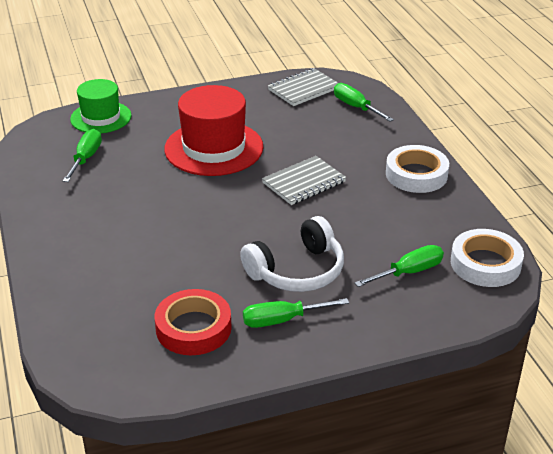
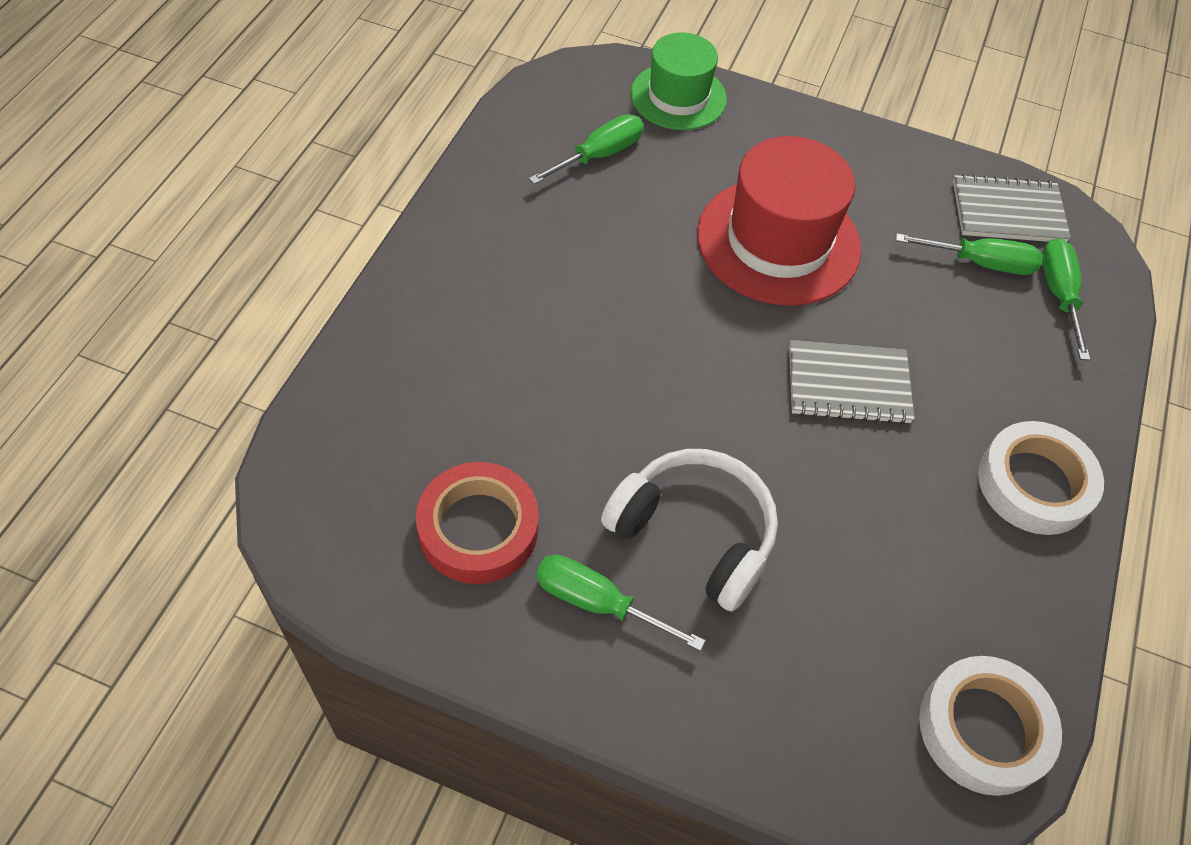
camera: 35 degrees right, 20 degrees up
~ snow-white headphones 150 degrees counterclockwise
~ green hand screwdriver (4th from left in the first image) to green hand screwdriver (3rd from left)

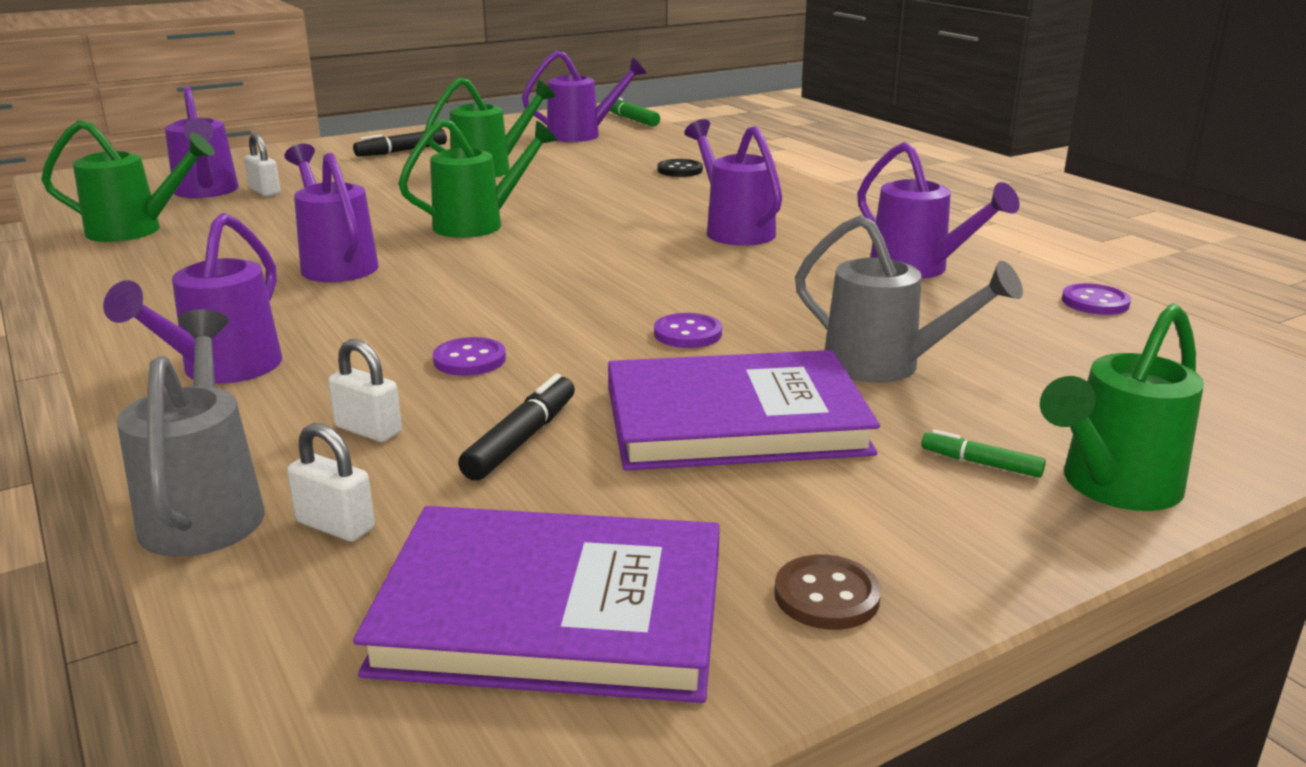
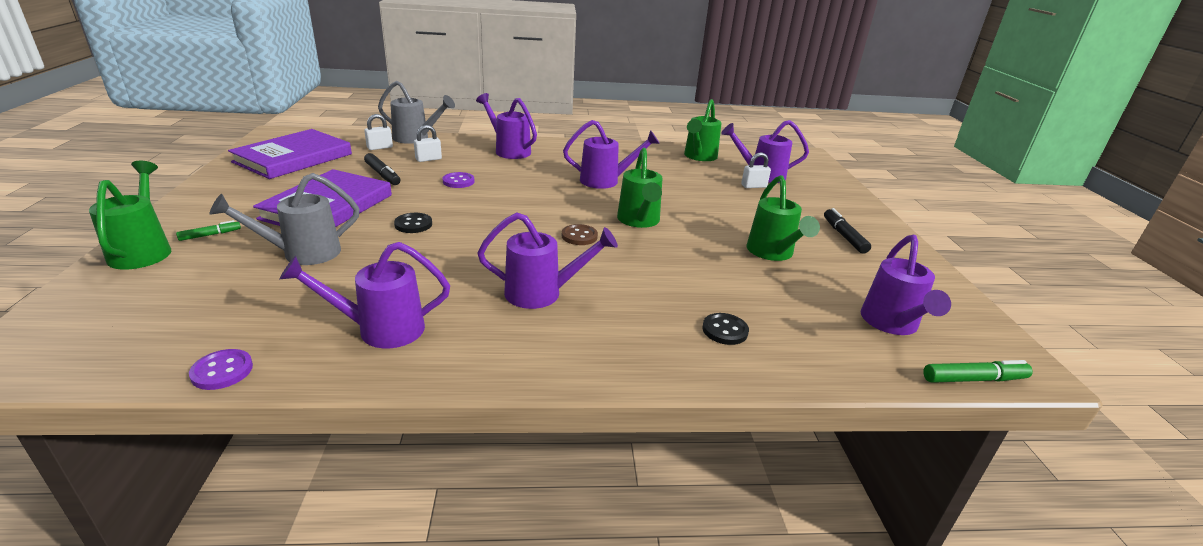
camera: 115 degrees right, 5 degrees up
~ purple sewing button (2nd from left) to black sewing button (1st from left)
~ brown sewing button

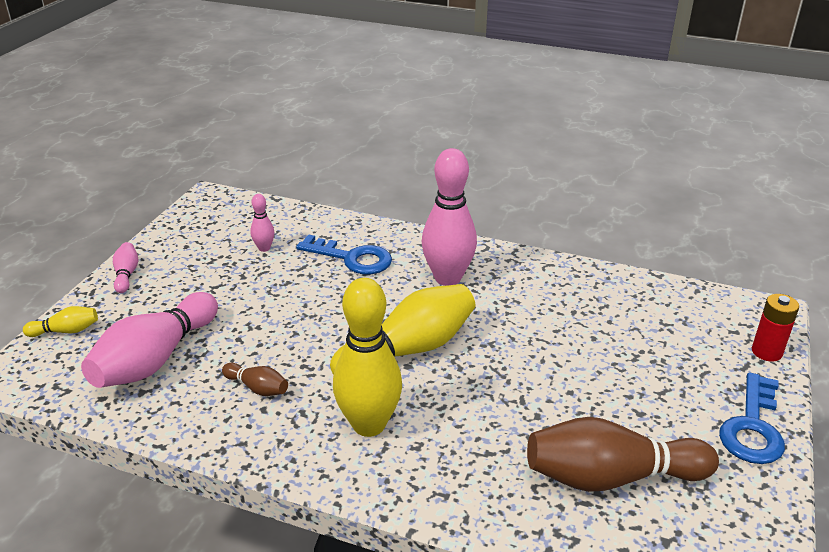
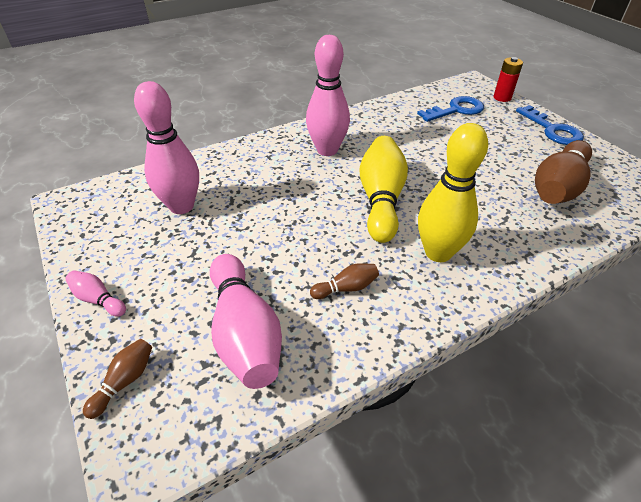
camera: 50 degrees left, 10 degrees up
~ rosy tenpin (3rd from left in the first image) x2.18
~ blue key (1st from left)
~ yellow tenpin (1st from left) to brown tenpin (1st from left)

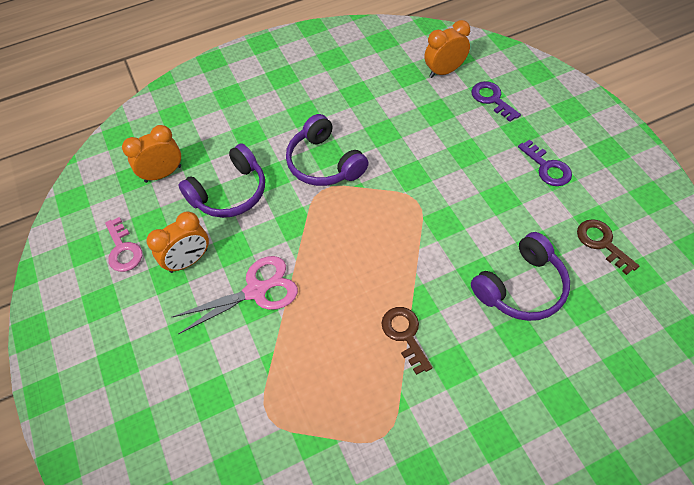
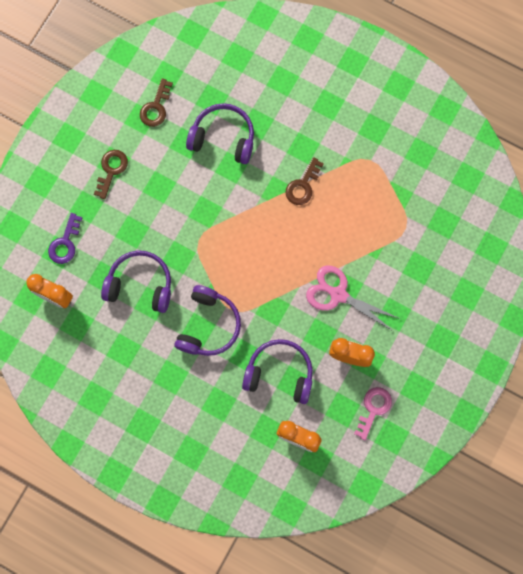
camera: 130 degrees left, 20 degrees up
~ purple key (2nd from left) to brown key (1st from left)
+ purple headphones (1st from left)

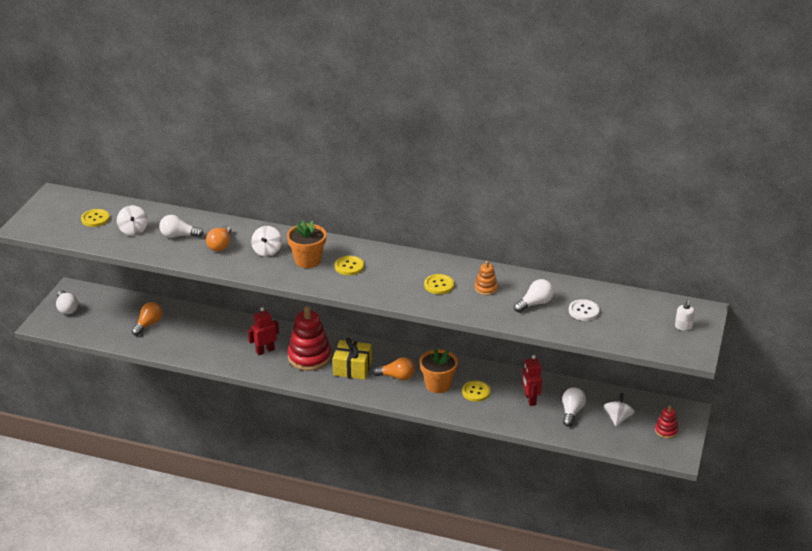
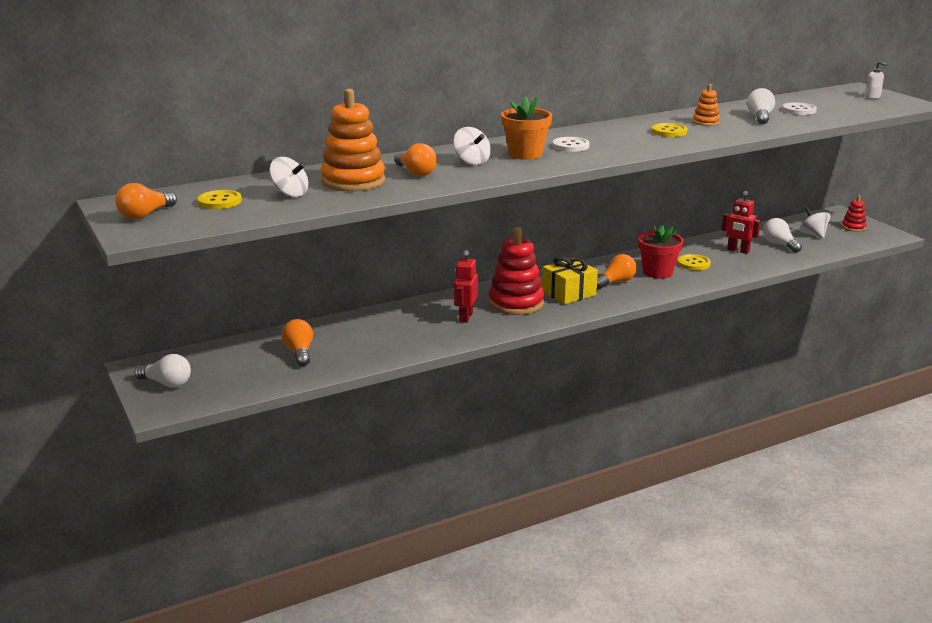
camera: 45 degrees left, 10 degrees down
~ snow-white lightbulb (2nd from left) to orange-coloured stacking rings (1st from left)
~ yellow sewing button (2nd from left) to snow-white sewing button (1st from left)
~ orange-coloured potted plant (2nd from left) to red potted plant
+ orange-coloured lightbulb (1st from left)

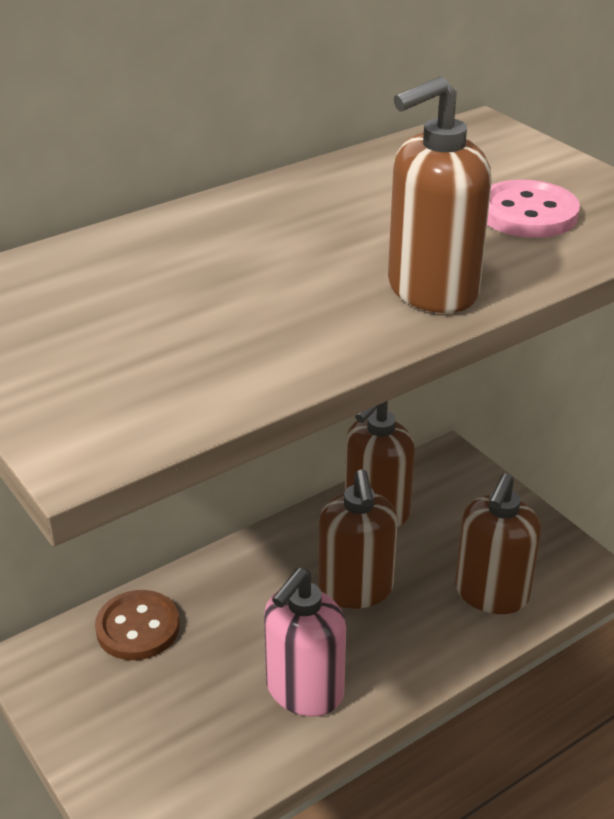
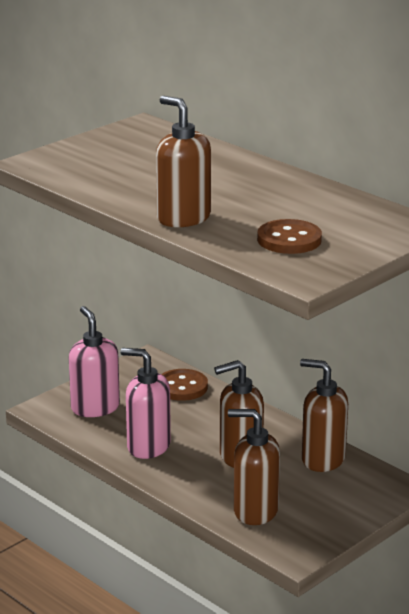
camera: 80 degrees right, 10 degrees down
~ rosy sewing button to brown sewing button (2nd from left)
+ rosy pump bottle (1st from left)

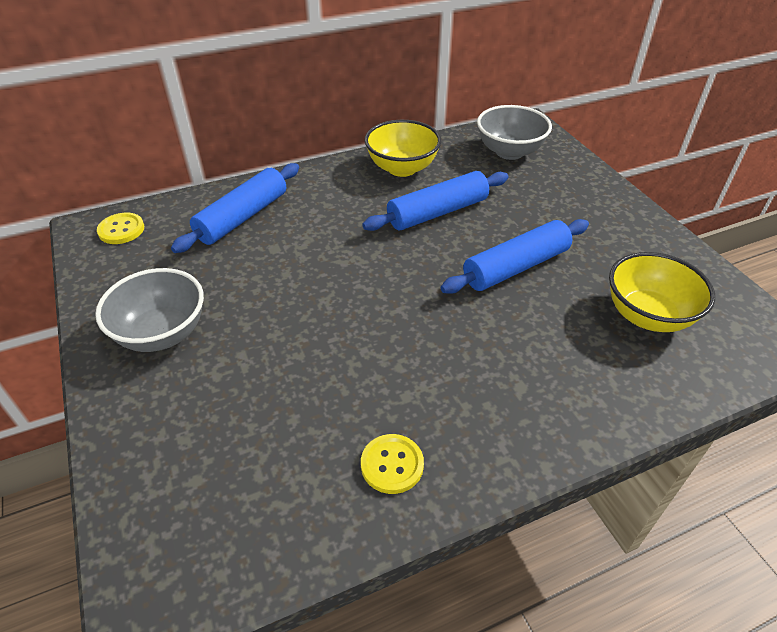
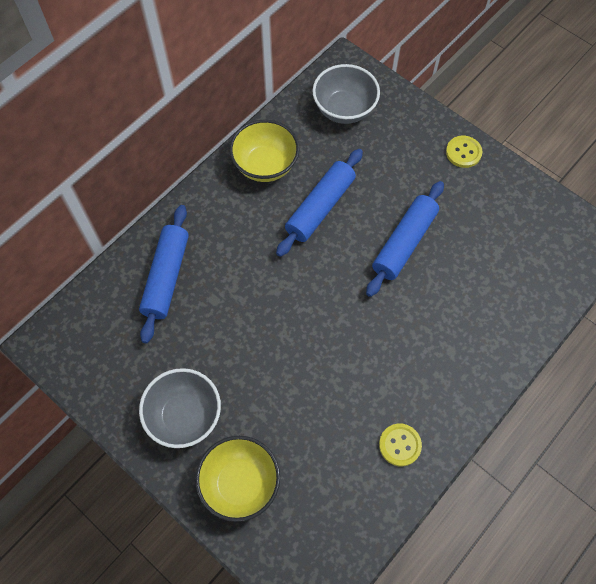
camera: 25 degrees left, 20 degrees up
~ yellow sewing button (1st from left in the first image) to yellow sewing button (2nd from left)
~ yellow serving bowl (2nd from left in the first image) to yellow serving bowl (1st from left)

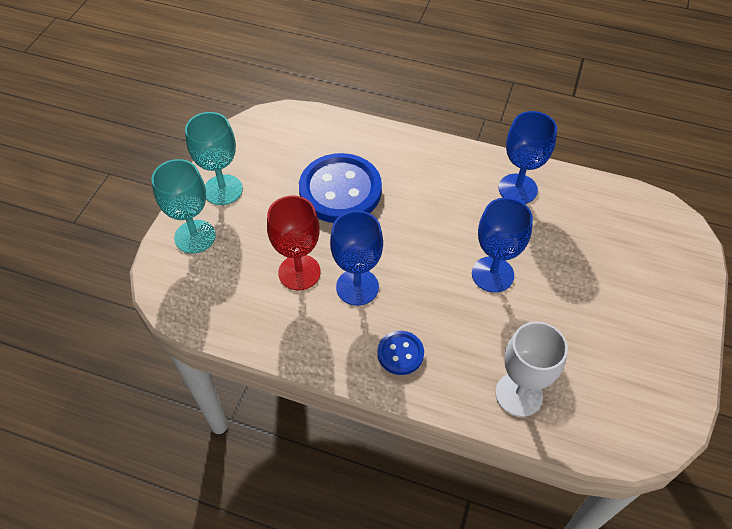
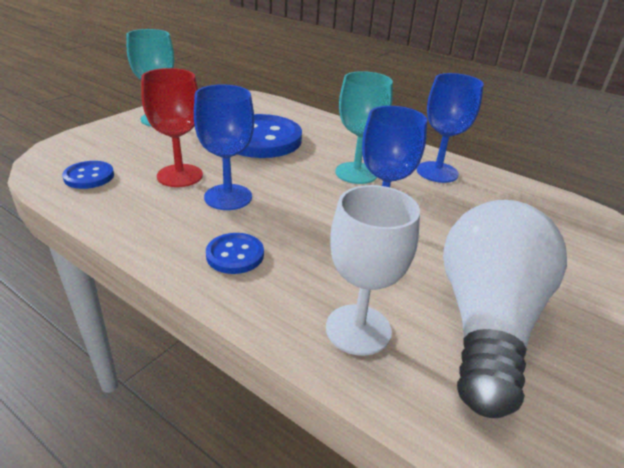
camera: 15 degrees right, 20 degrees down
~ teal chalice (1st from left in the first image) to teal chalice (2nd from left)
+ blue sewing button (1st from left)
+ snow-white lightbulb

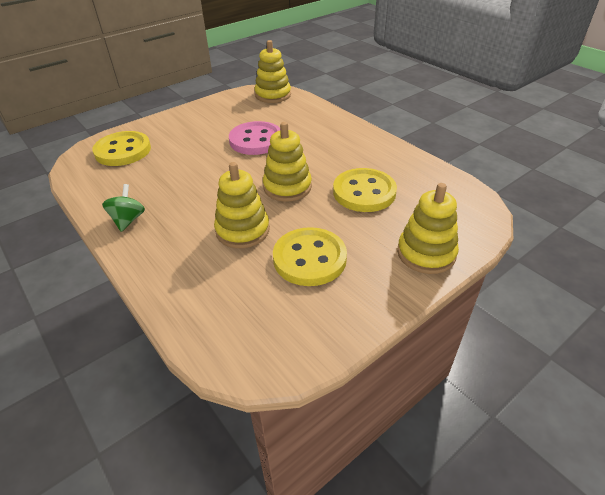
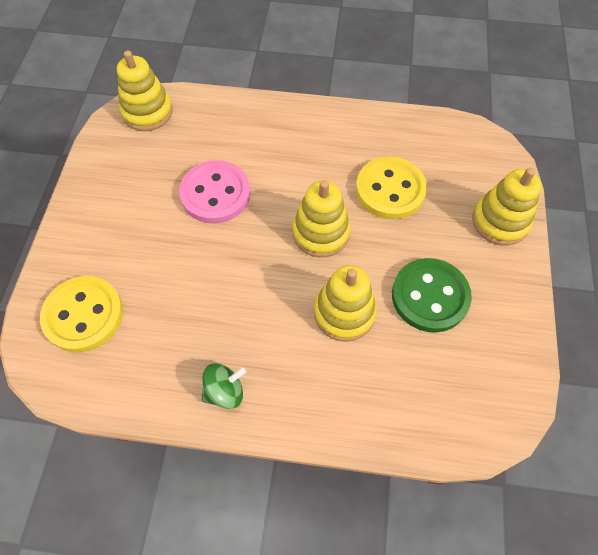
camera: 45 degrees left, 20 degrees up
~ green whirligig 105 degrees clockwise
~ yellow sewing button (2nd from left) to green sewing button

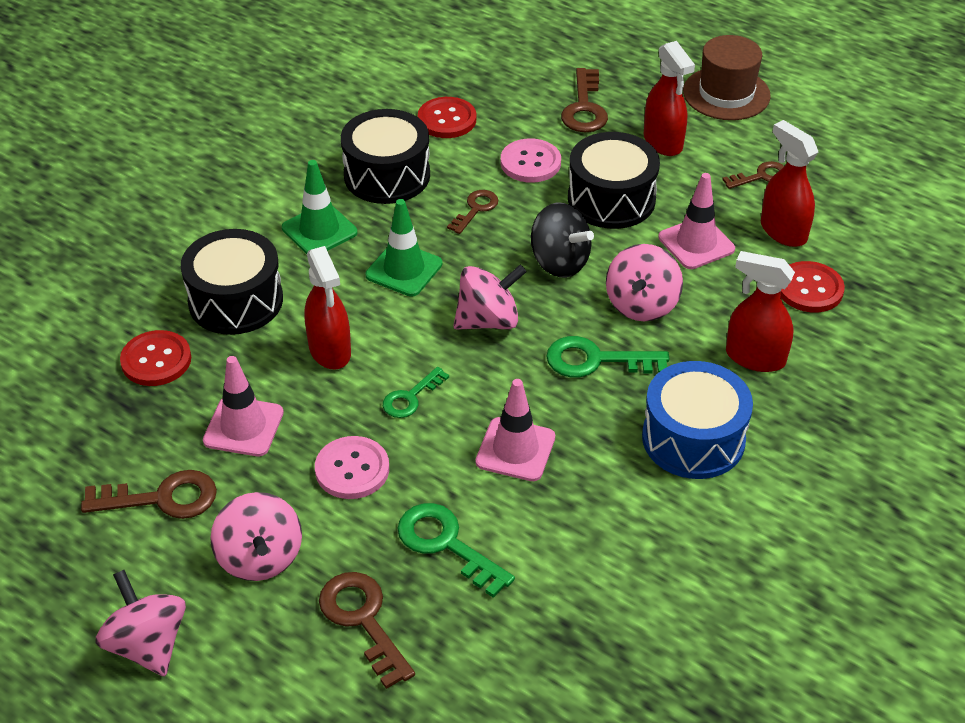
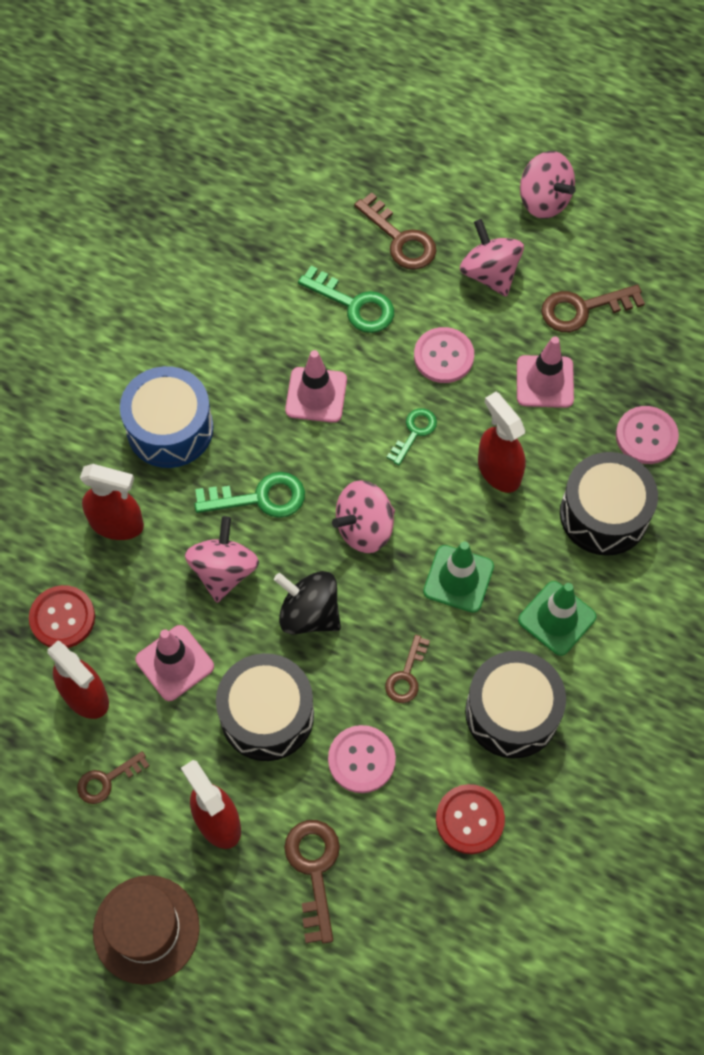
camera: 170 degrees right, 20 degrees up
~ red sewing button (1st from left) to rosy sewing button (3rd from left)

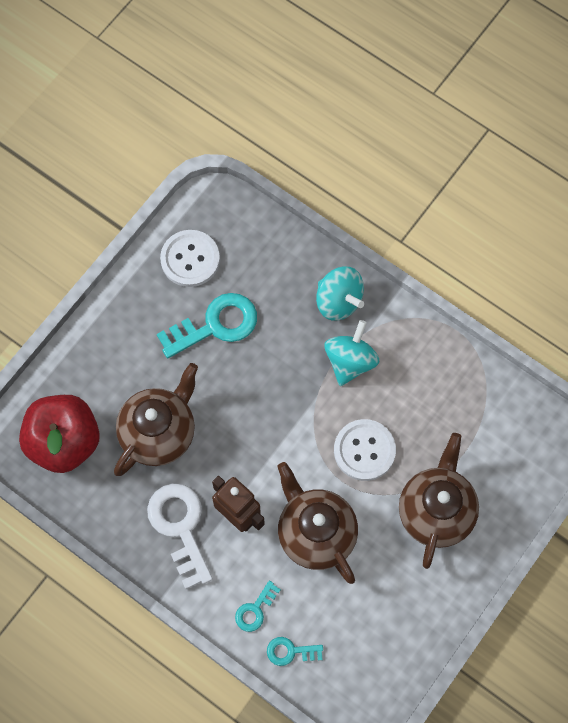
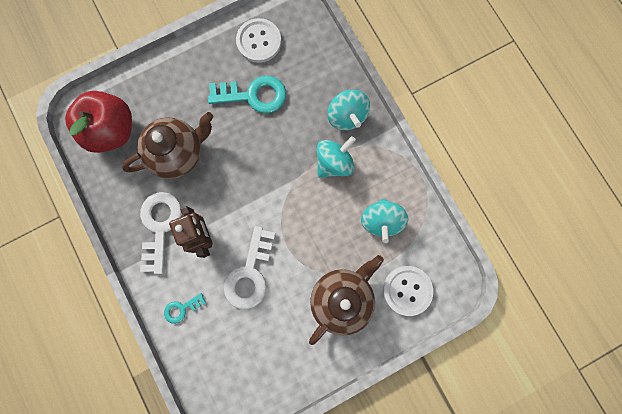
camera: 25 degrees right, 10 degrees up
~ snow-white sewing button (2nd from left)
~ brown teapot (2nd from left) to snow-white key (2nd from left)
- teal key (3rd from left)
+ teal whirligig (3rd from left)

